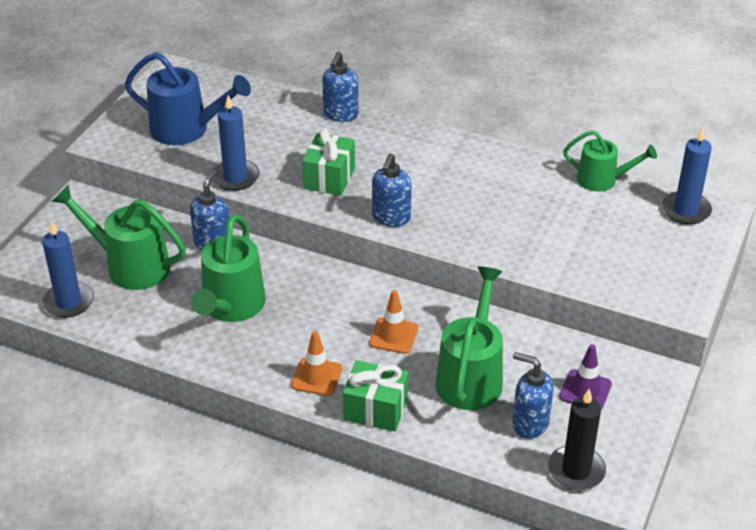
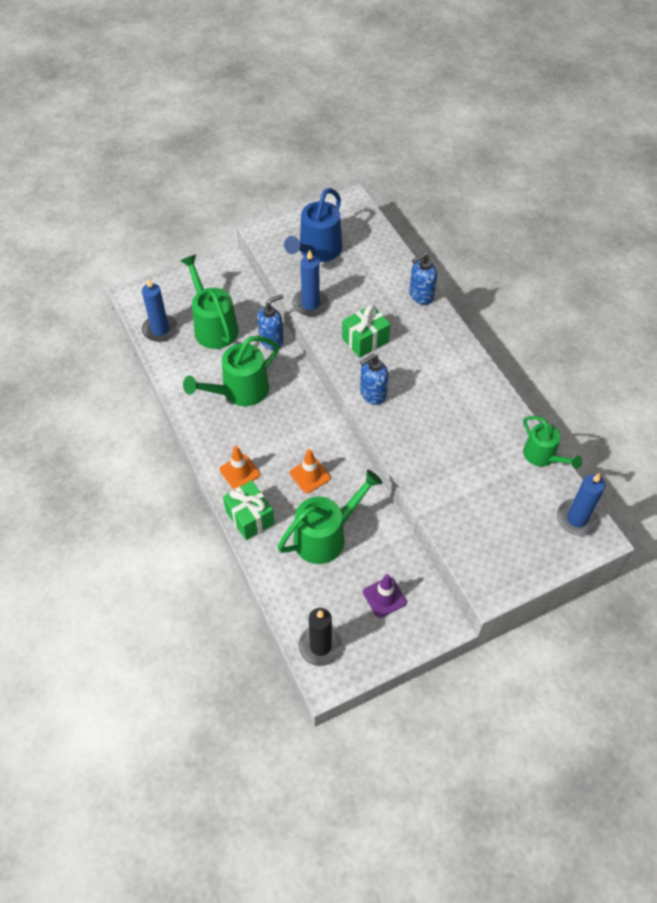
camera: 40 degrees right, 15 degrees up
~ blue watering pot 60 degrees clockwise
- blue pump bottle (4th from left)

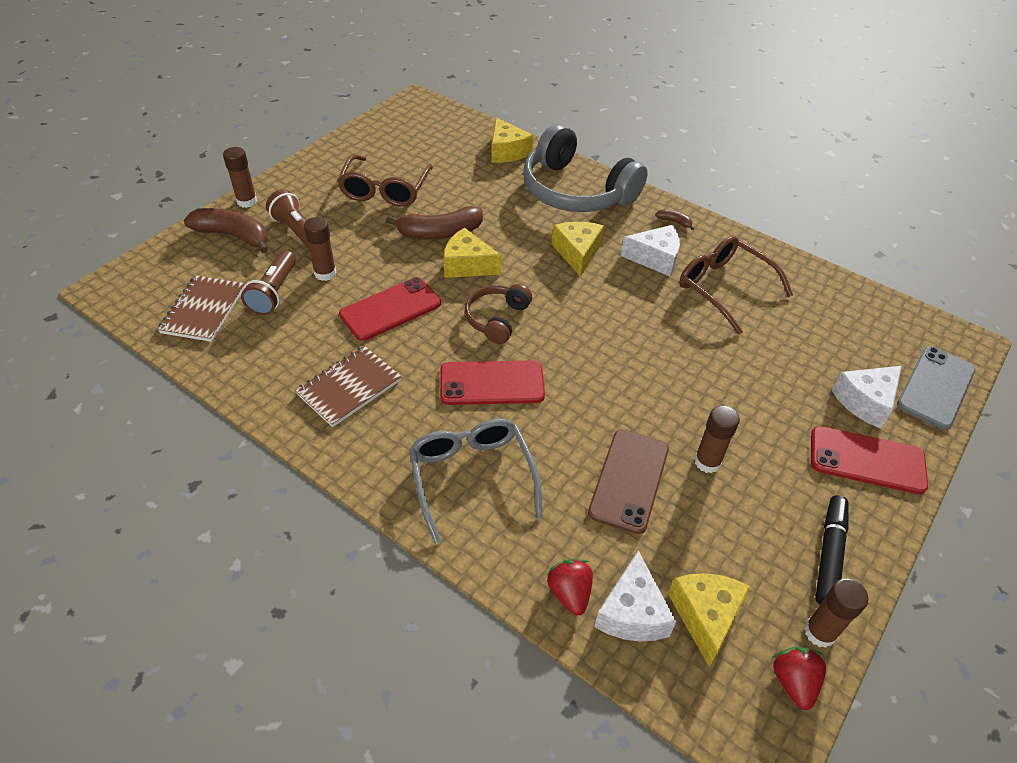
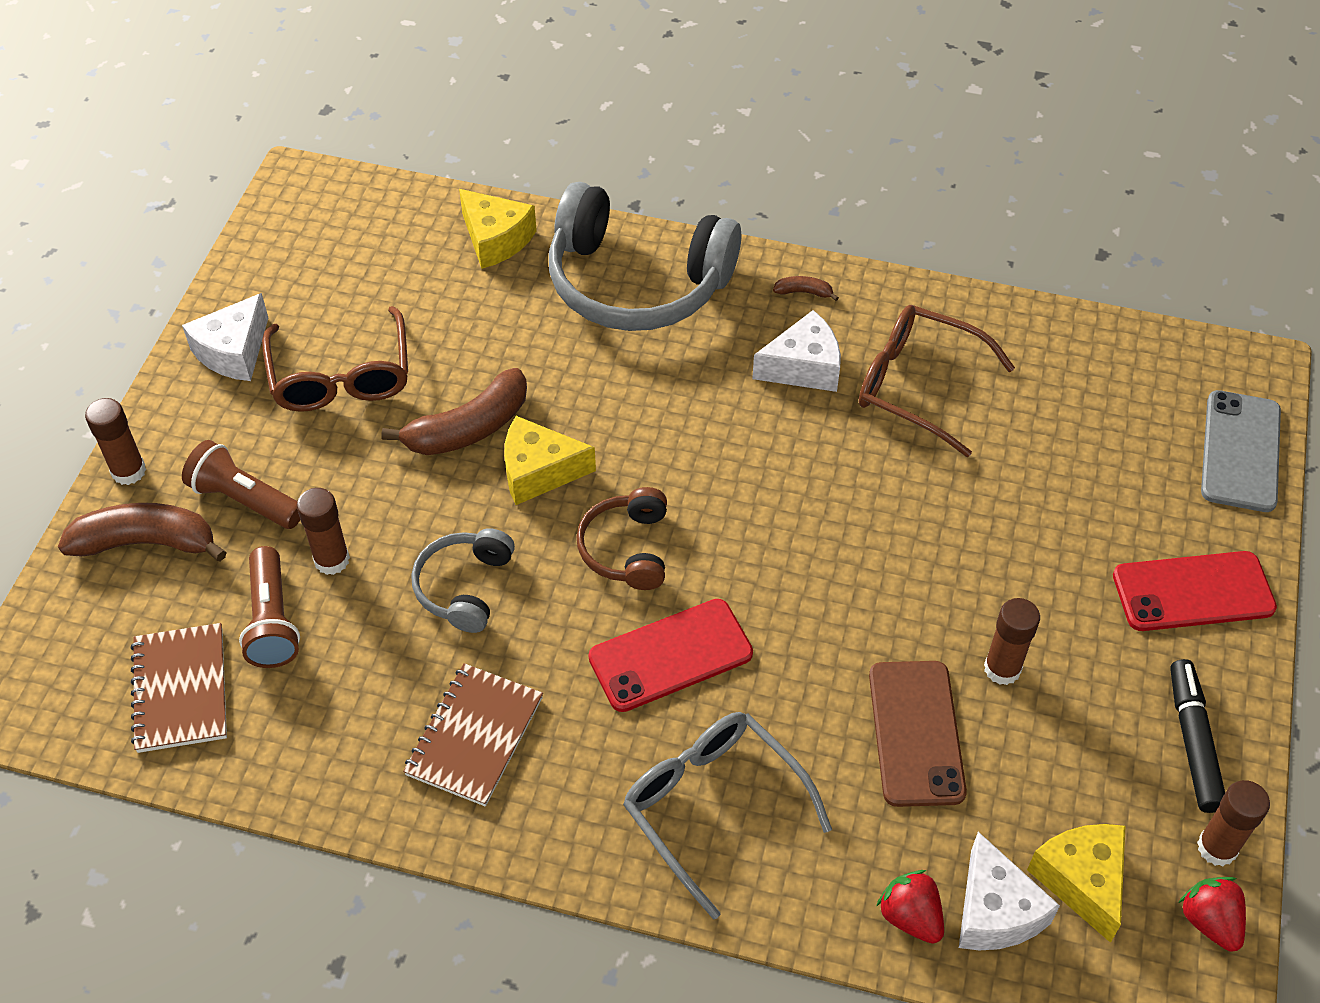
camera: 20 degrees left, 5 degrees up
- yellow piece of cheese (3rd from left)
~ red smartphone (1st from left) to gray headphones (1st from left)
~ snow-white piece of cheese (3rd from left in the first image) to snow-white piece of cheese (1st from left)

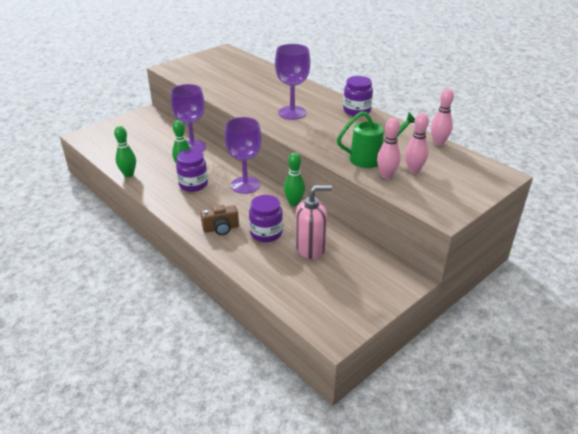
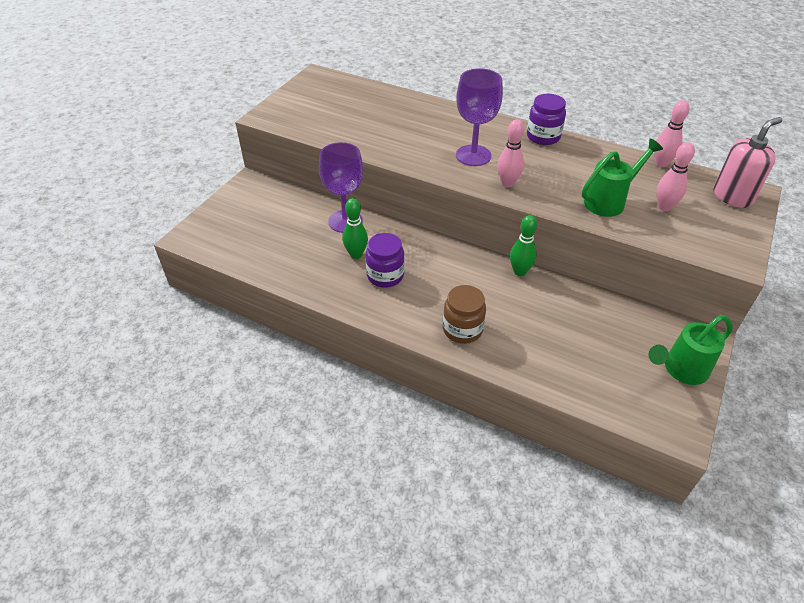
camera: 20 degrees left, 10 degrees up
- purple chalice (2nd from left)
~ rosy tenpin (1st from left)
- green tenpin (1st from left)
~ rosy pump bottle
- purple preserve jar (2nd from left)
~ brown camera to brown preserve jar
+ green watering pot (2nd from left)

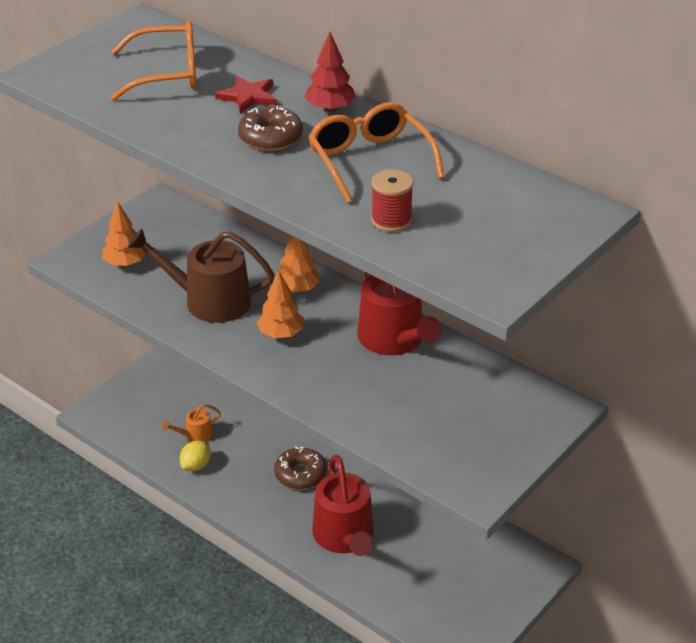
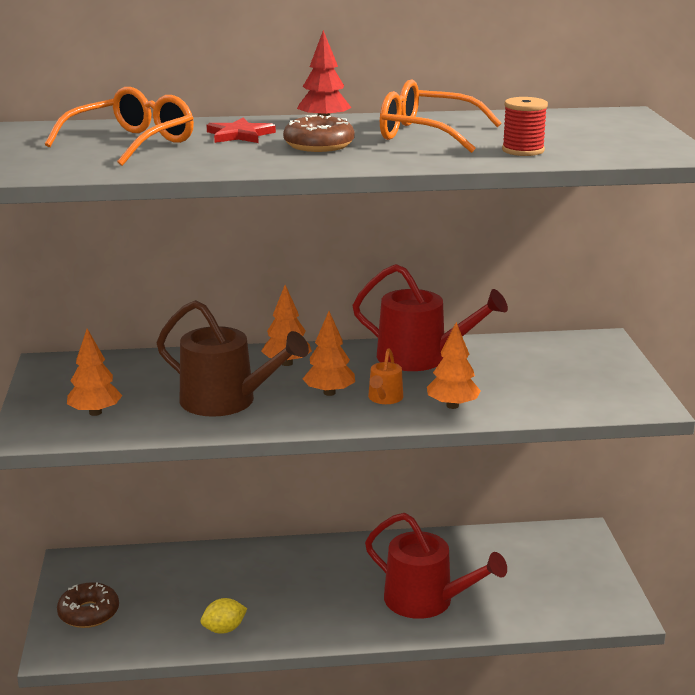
camera: 45 degrees left, 15 degrees down
~ brown watering pot 120 degrees counterclockwise
~ orange-coloured watering pot
~ yellow lemon 75 degrees clockwise
~ brown doughnut (2nd from left in the first image) to brown doughnut (1st from left)
+ orange-coloured tree (4th from left)

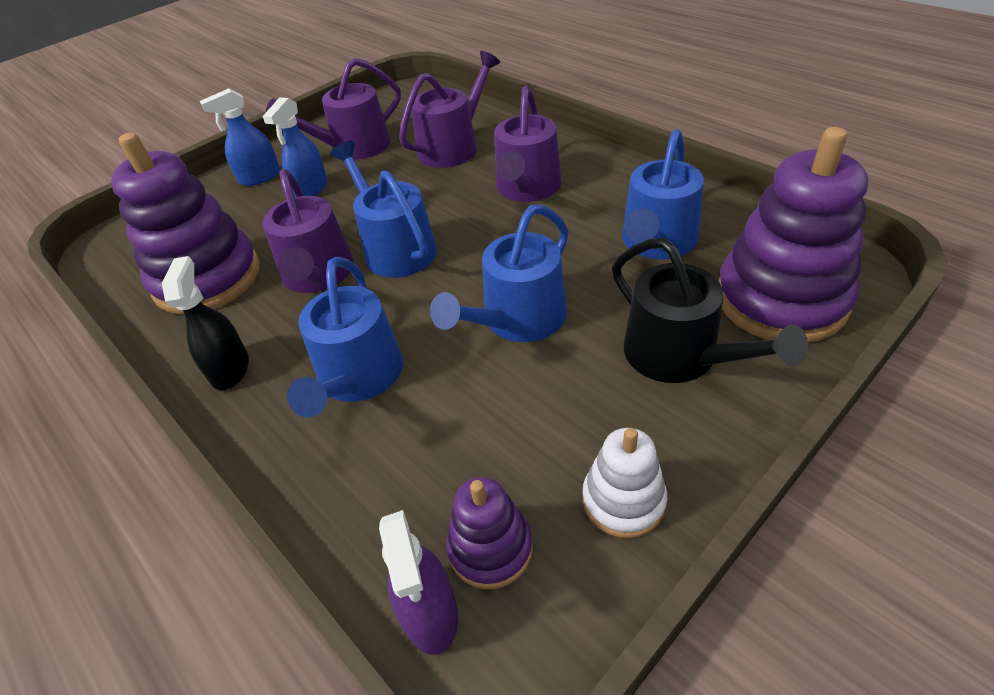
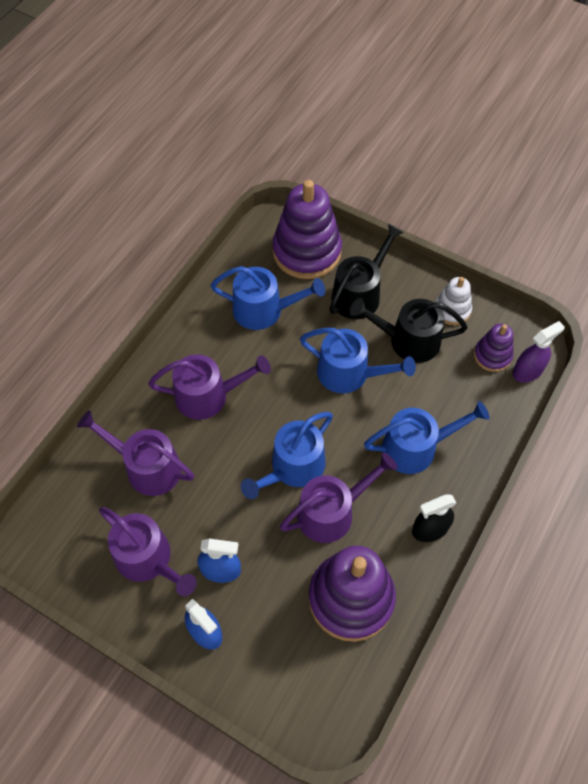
camera: 110 degrees left, 15 degrees up
+ black watering pot (2nd from left)

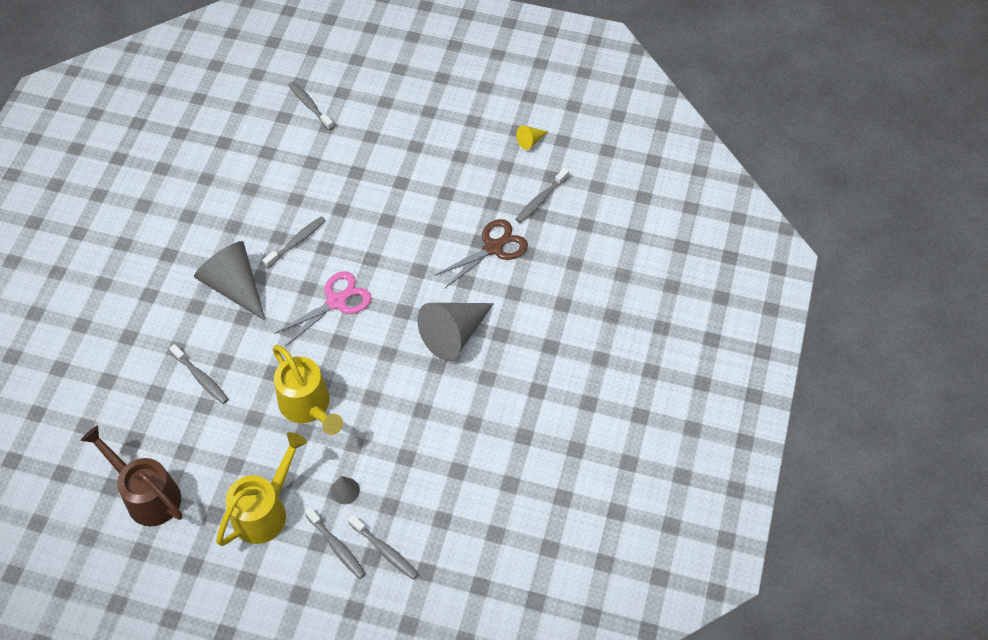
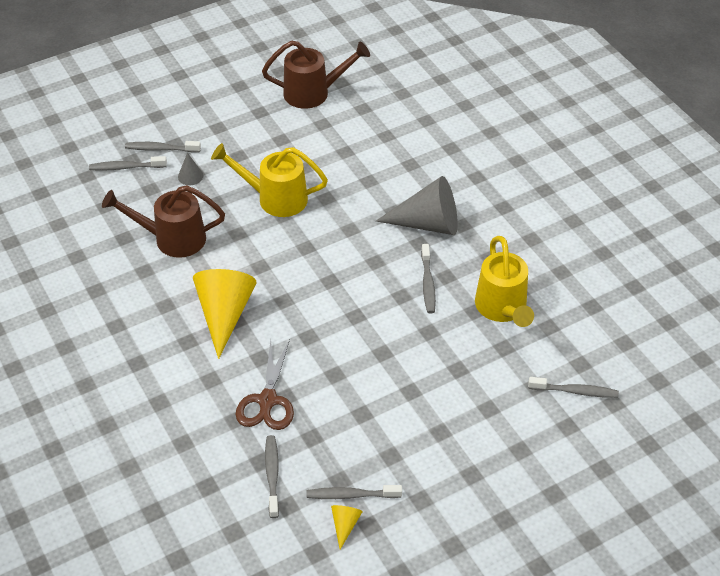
camera: 135 degrees right, 10 degrees down
- rosy scissors
~ gray cone (3rd from left) to yellow cone (1st from left)
~ gray dental brush (1st from left in the first image) to gray dental brush (4th from left)
~ yellow watering pot (1st from left in the first image) to yellow watering pot (2nd from left)
+ brown watering pot (1st from left)

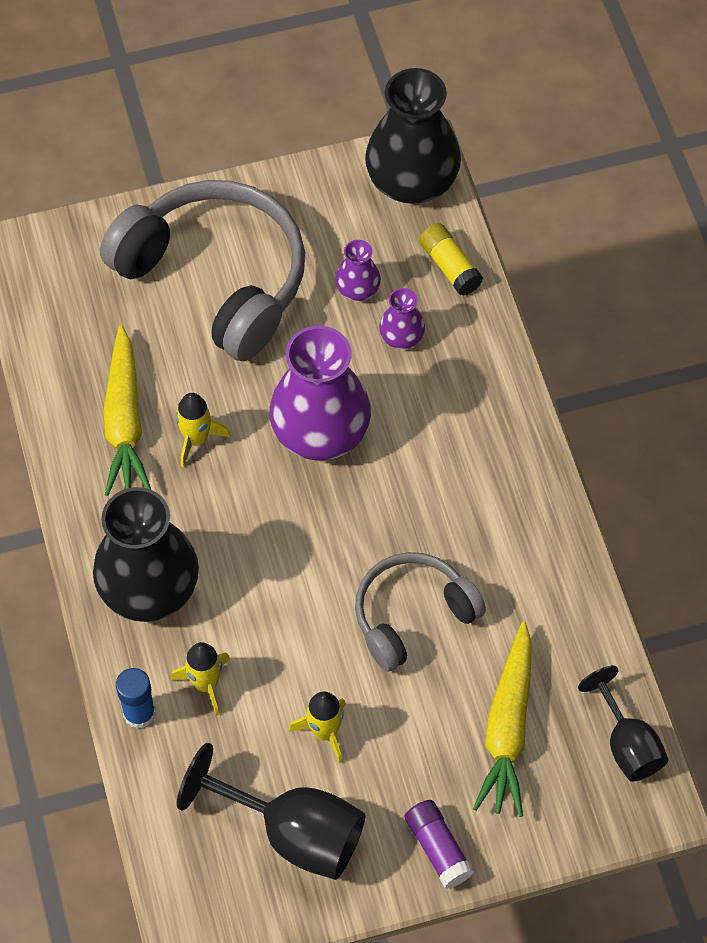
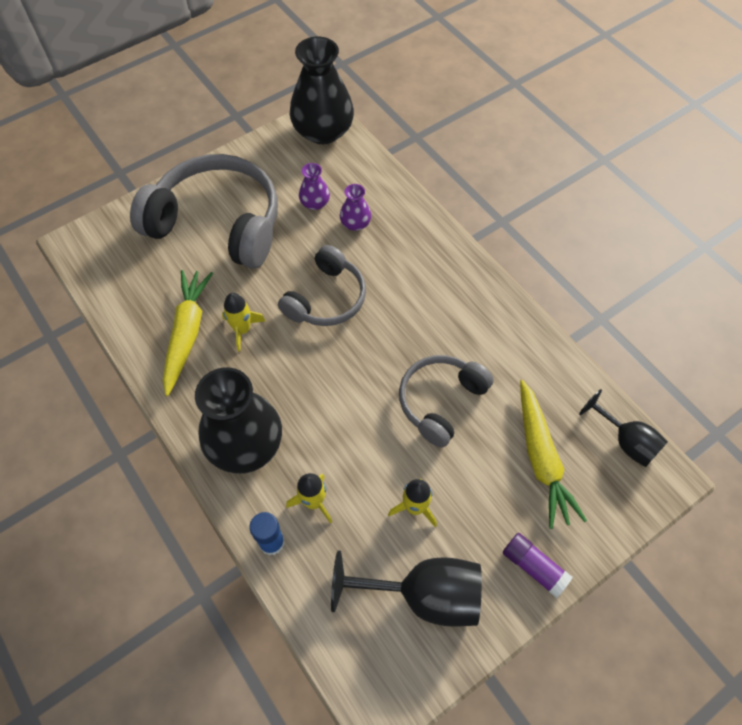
camera: 20 degrees left, 0 degrees up
- yellow glue
~ yellow root vegetable (1st from left) 150 degrees counterclockwise
~ purple tall vase (1st from left) to gray headphones (2nd from left)

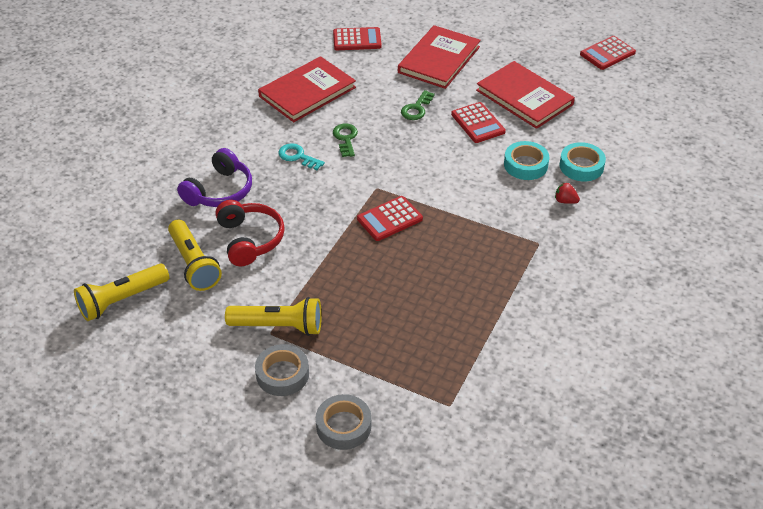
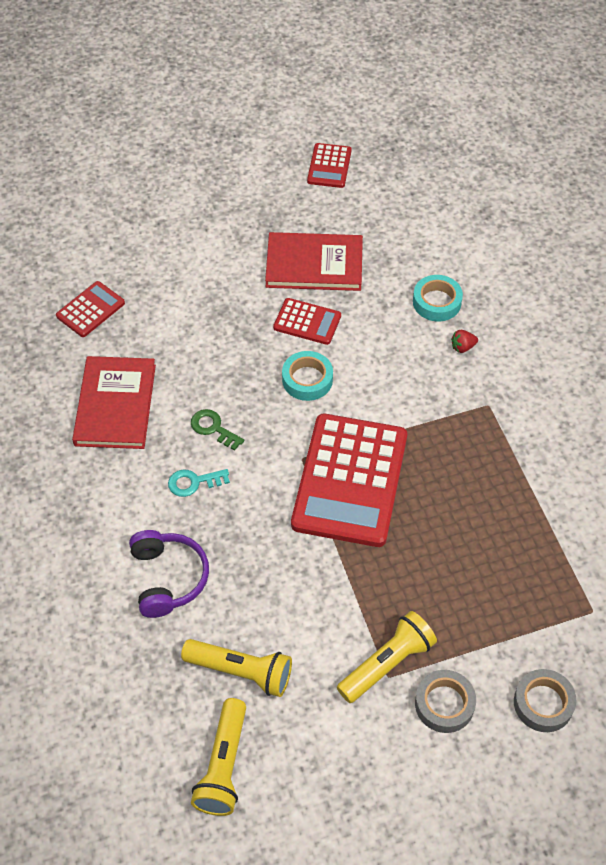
camera: 45 degrees left, 10 degrees up
- red hardback (2nd from left)
- green key (2nd from left)
~ teal roll of tape (1st from left)
~ red pocket calculator (2nd from left in the first image) x2.11
- red headphones

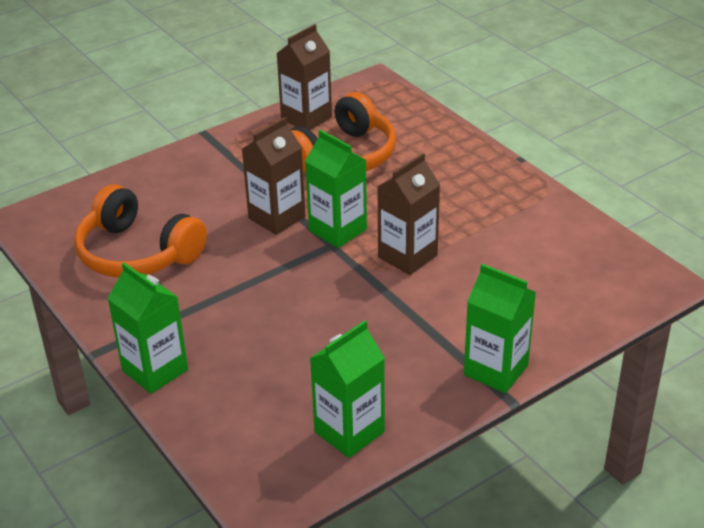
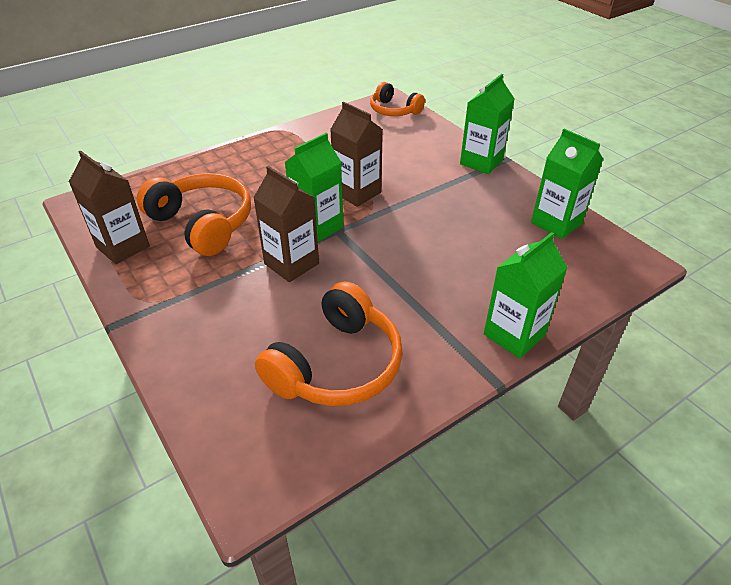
camera: 90 degrees left, 5 degrees up
+ orange-coloured headphones (3rd from left)

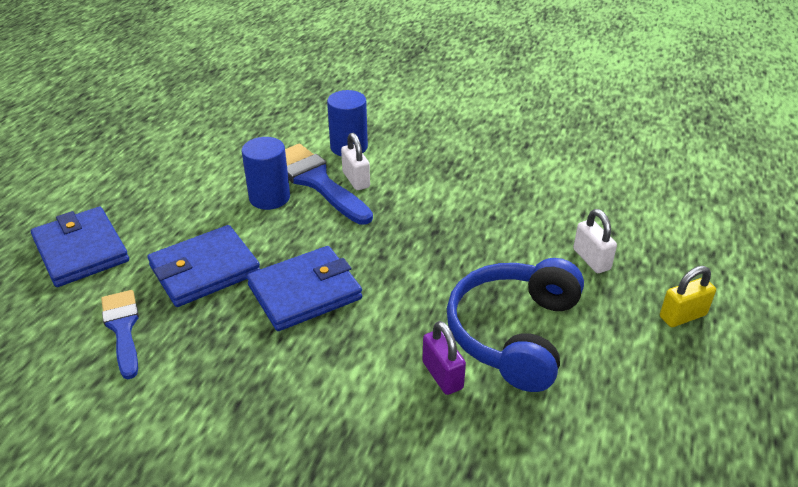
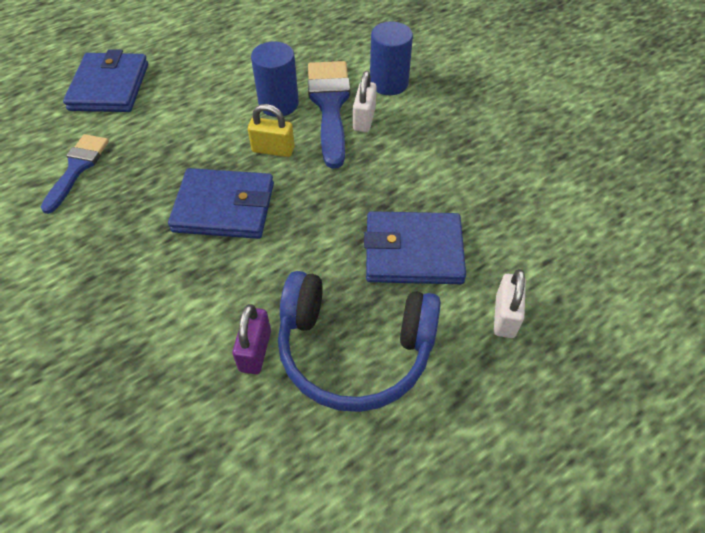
camera: 35 degrees right, 15 degrees up
~ blue card wallet (2nd from left in the first image) to blue card wallet (3rd from left)
~ blue headphones 135 degrees counterclockwise
~ yellow small lock

